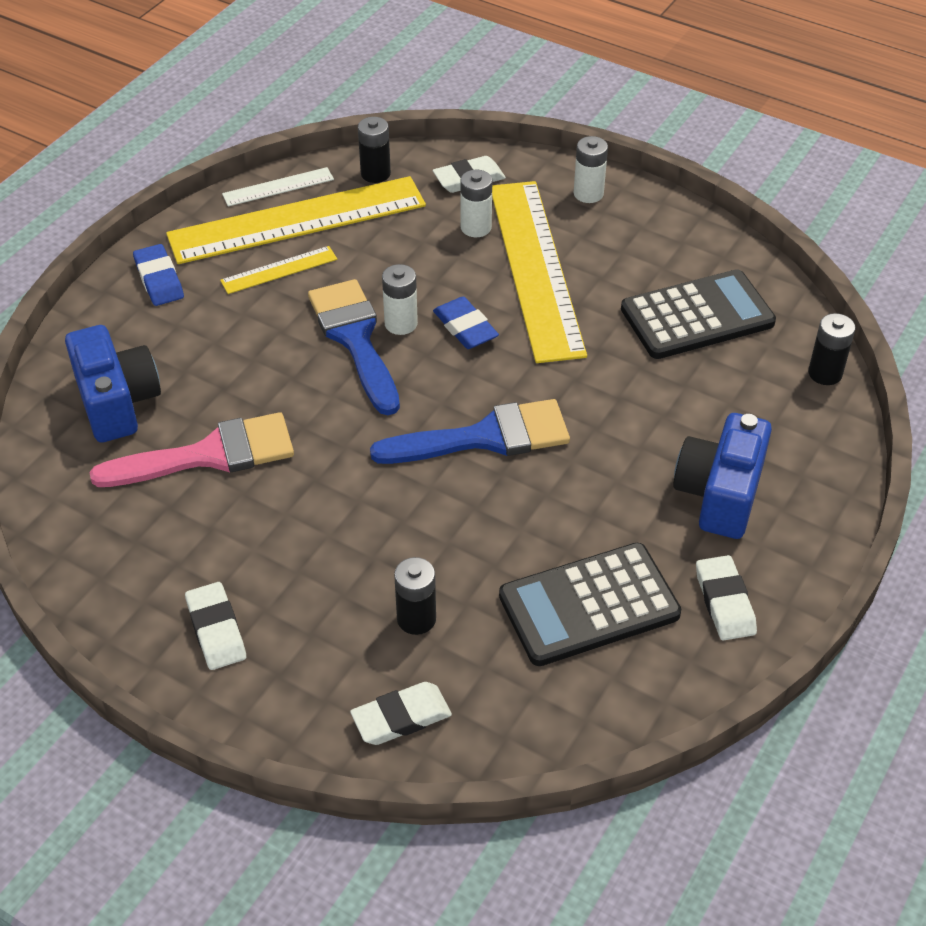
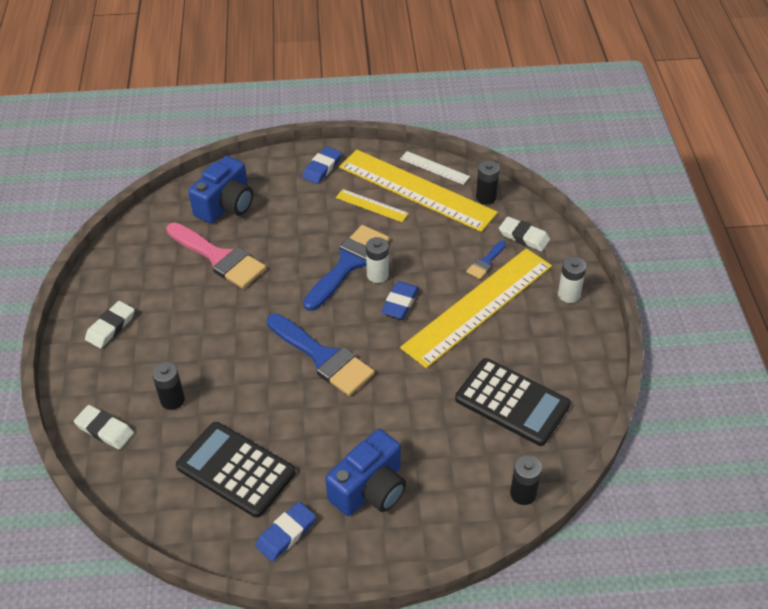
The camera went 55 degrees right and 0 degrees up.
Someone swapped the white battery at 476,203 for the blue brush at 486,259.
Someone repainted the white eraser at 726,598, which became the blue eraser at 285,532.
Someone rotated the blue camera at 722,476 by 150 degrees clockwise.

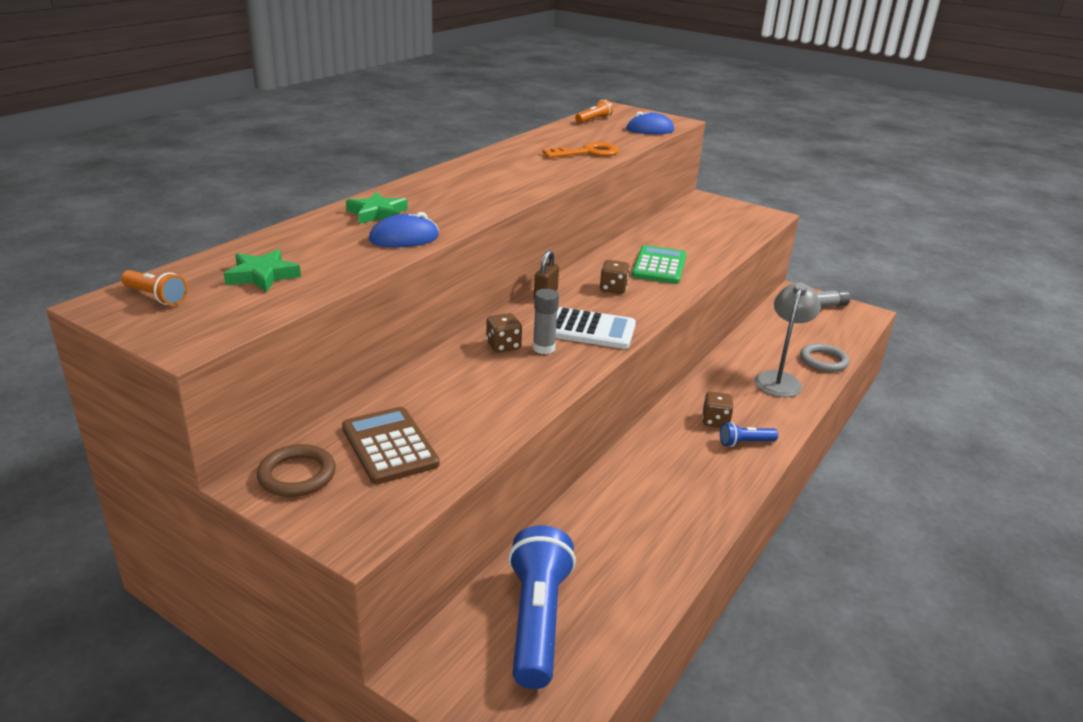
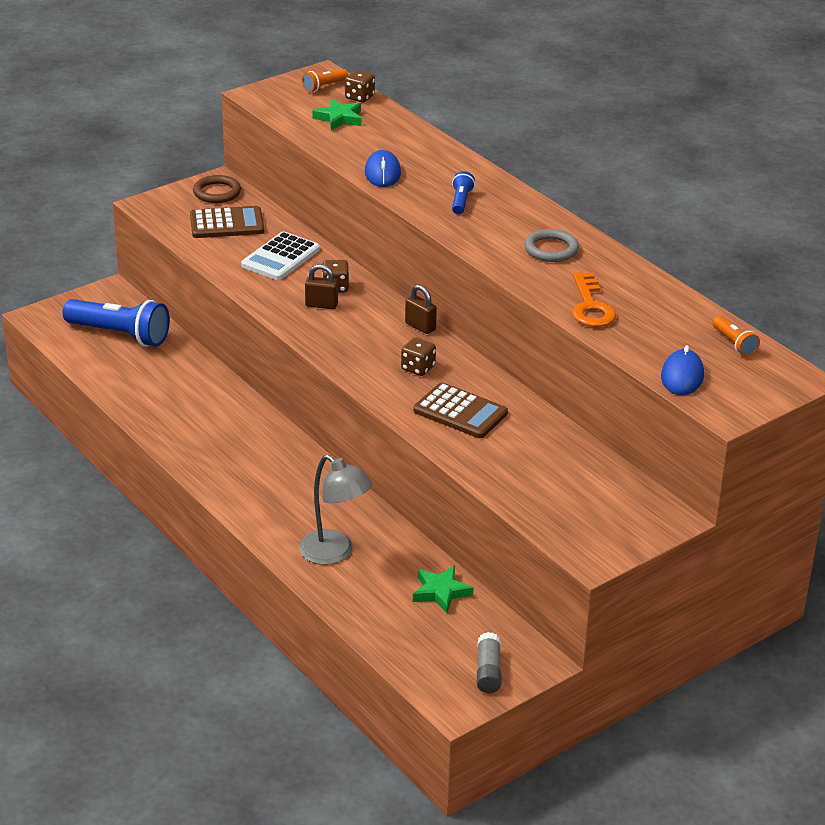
The camera went 110 degrees right and 5 degrees up.
Someone carried the green star from 377,208 to 443,589.
Someone carried the white calculator from 595,328 to 280,255.
Someone carried the brown dice from 718,409 to 360,86.
Someone carried the blue flashlight from 749,434 to 463,193.
Someone carried the grey ring from 824,357 to 551,245.
Someone swapped the grey glue stick at 546,321 for the brown padlock at 321,286.
Someone repainted the green calculator at 659,264, which became the brown calculator at 460,410.

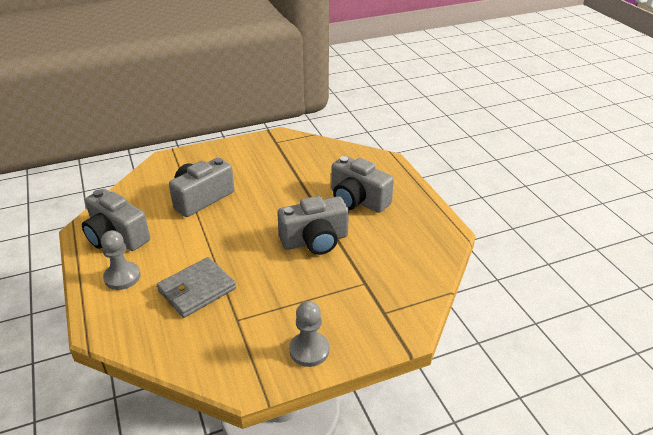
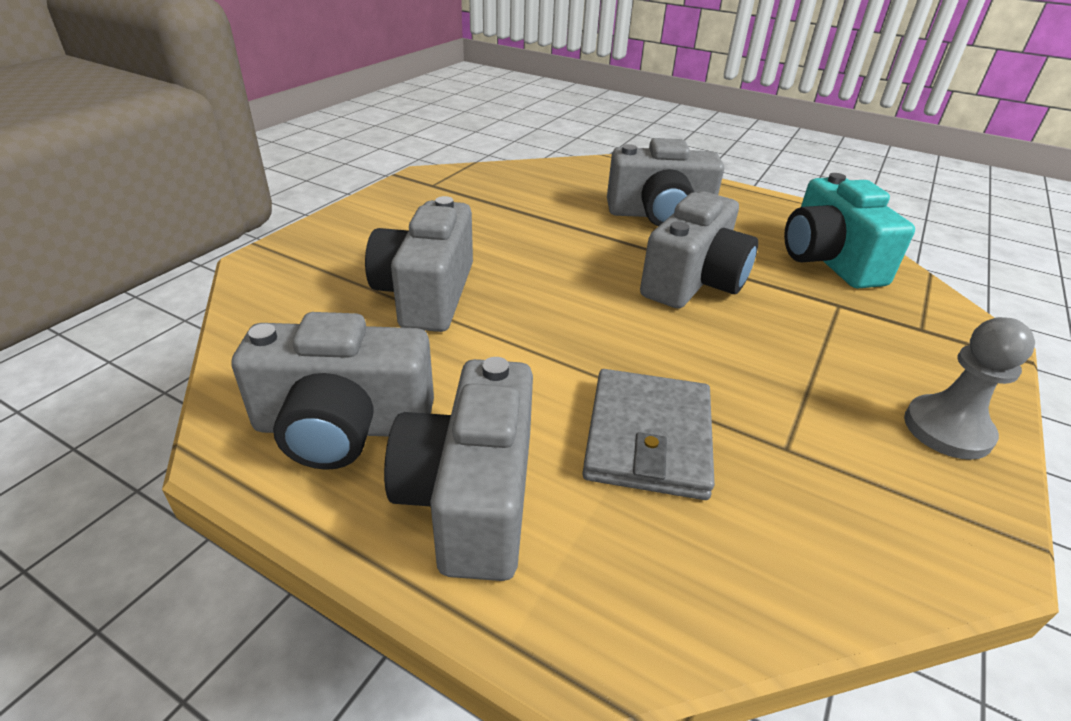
The camera went 40 degrees left and 0 degrees up.
Someone put down the turquoise camera at 849,231.
Someone swapped the grey pawn at 121,260 for the grey camera at 458,469.

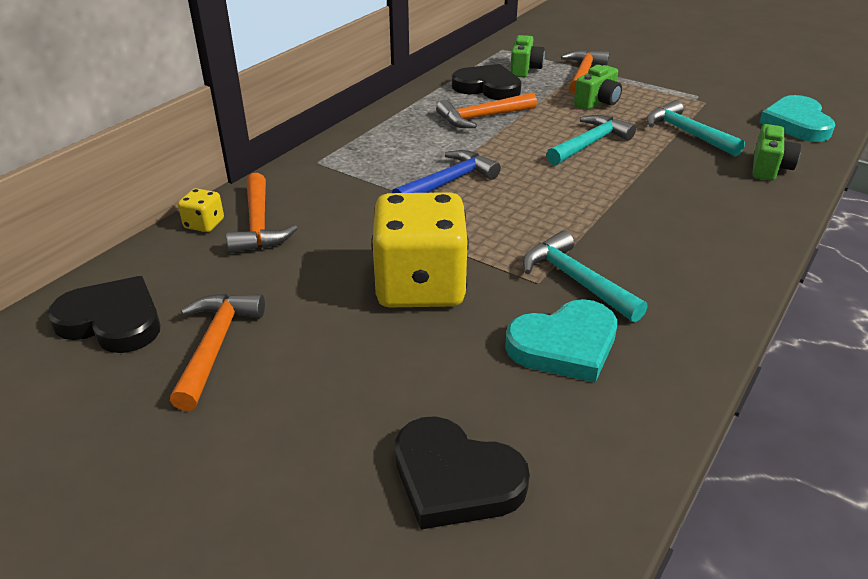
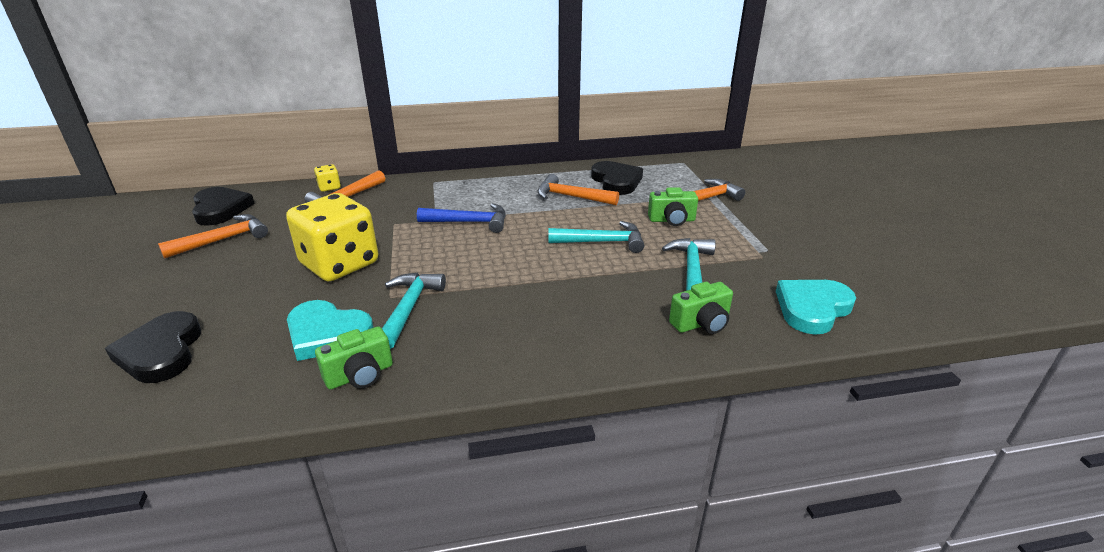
The camera went 45 degrees right and 5 degrees down.
Someone carried the green camera from 527,56 to 354,358.

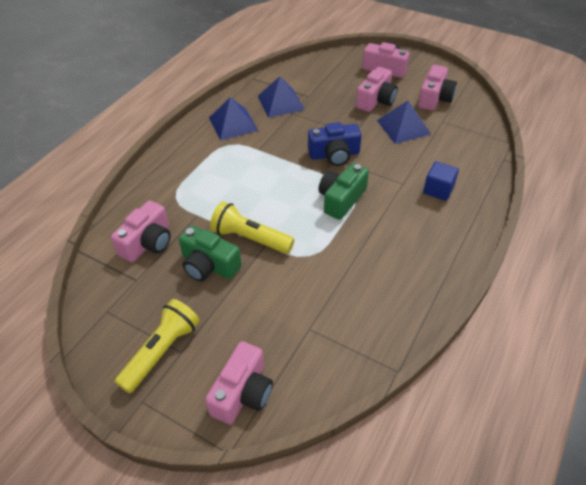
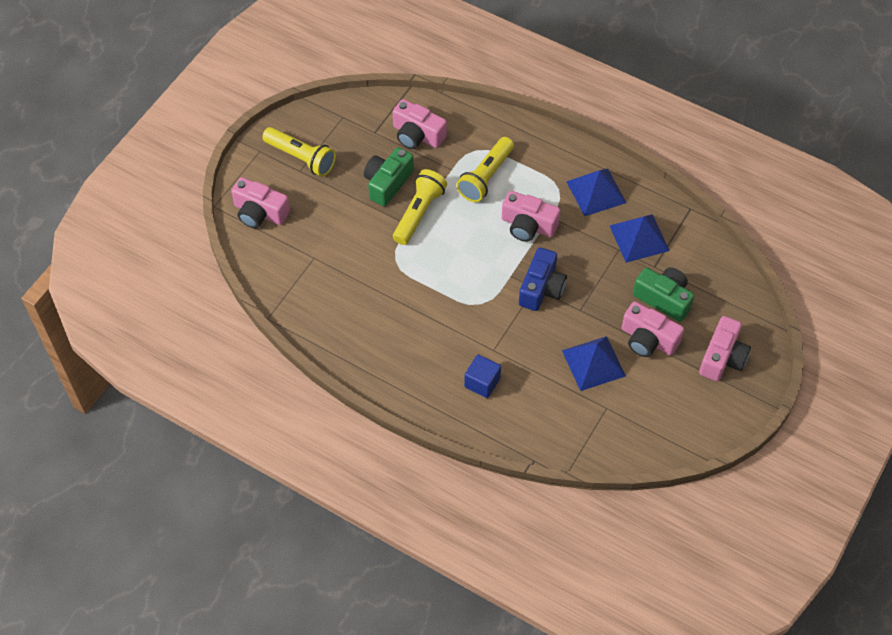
The camera went 90 degrees right and 10 degrees up.
Someone put down the yellow flashlight at 485,169.
Someone carried the green camera from 344,191 to 663,294.
Someone carried the pink camera from 437,88 to 531,216.
Someone rotated the blue camera at 334,144 by 150 degrees counterclockwise.

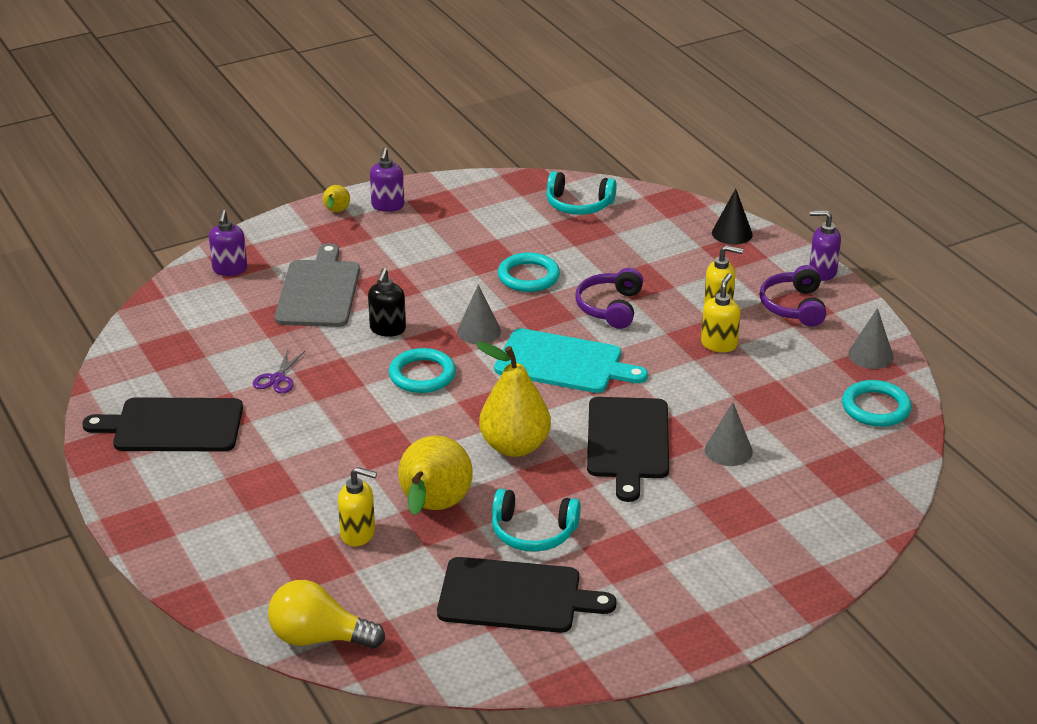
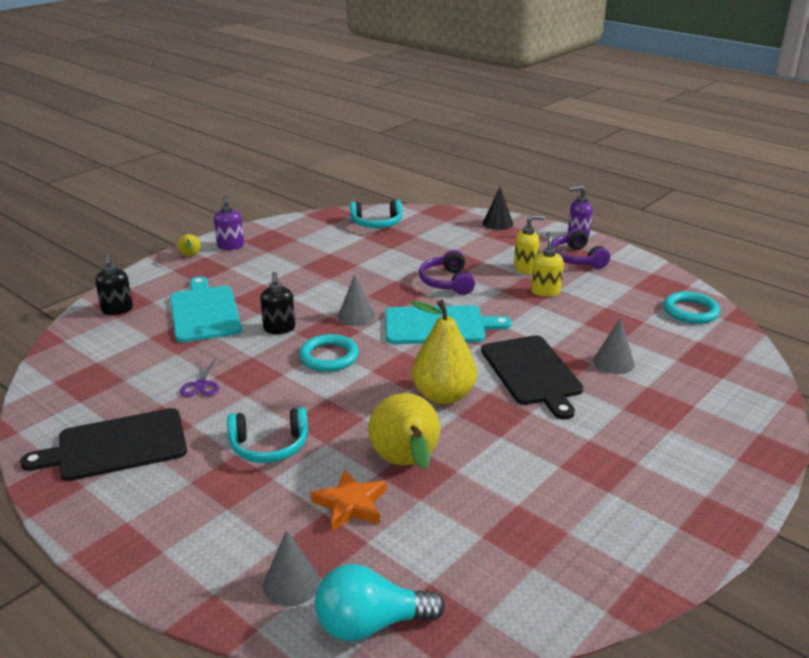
The camera went 20 degrees left and 5 degrees down.
Someone took away the black cutting board at 527,595.
Someone took away the turquoise ring at 529,272.
Someone carried the turquoise headphones from 536,520 to 267,435.
Someone carried the grey cone from 871,338 to 291,568.
Someone swapped the yellow soap dispenser at 357,506 for the orange star at 348,500.
Someone repainted the purple soap dispenser at 228,243, which became the black soap dispenser at 114,284.
Someone repainted the yellow light bulb at 326,614, which became the turquoise light bulb at 380,602.
Someone repainted the grey cutting board at 317,285, which became the turquoise cutting board at 206,309.

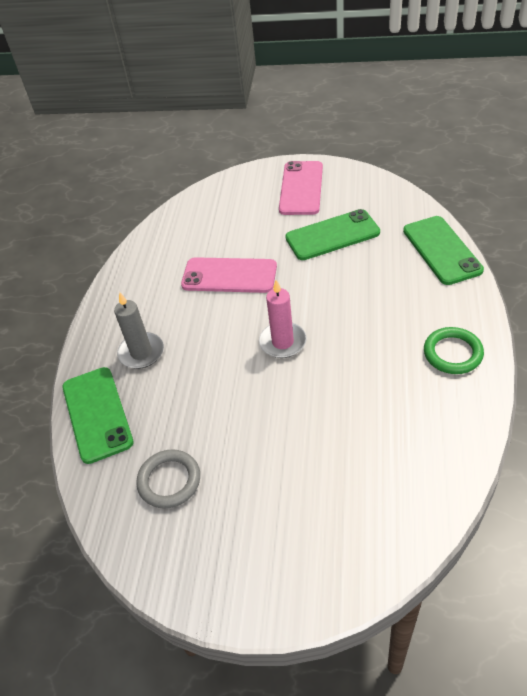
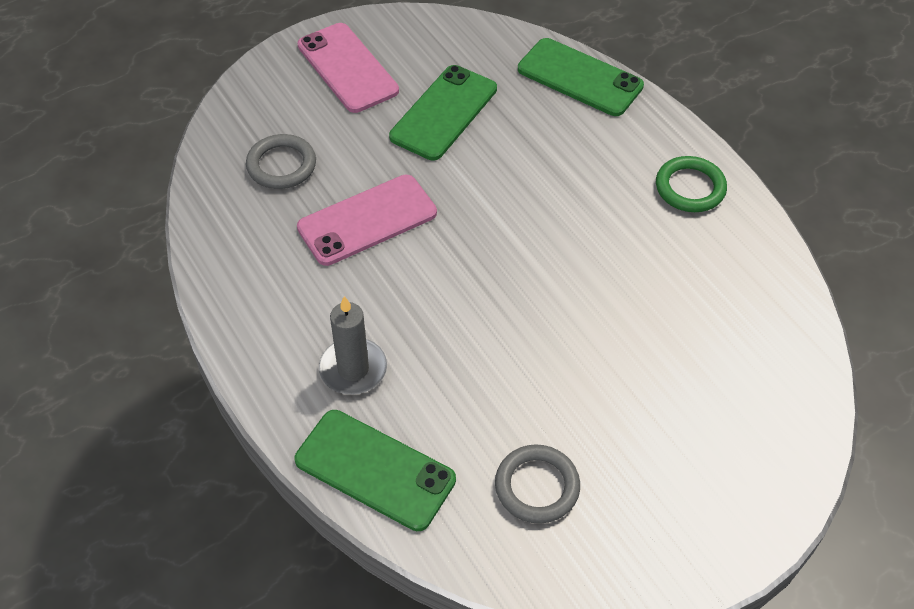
The camera went 45 degrees left and 5 degrees up.
Someone took away the pink candle at 282,319.
Someone put down the grey ring at 281,161.

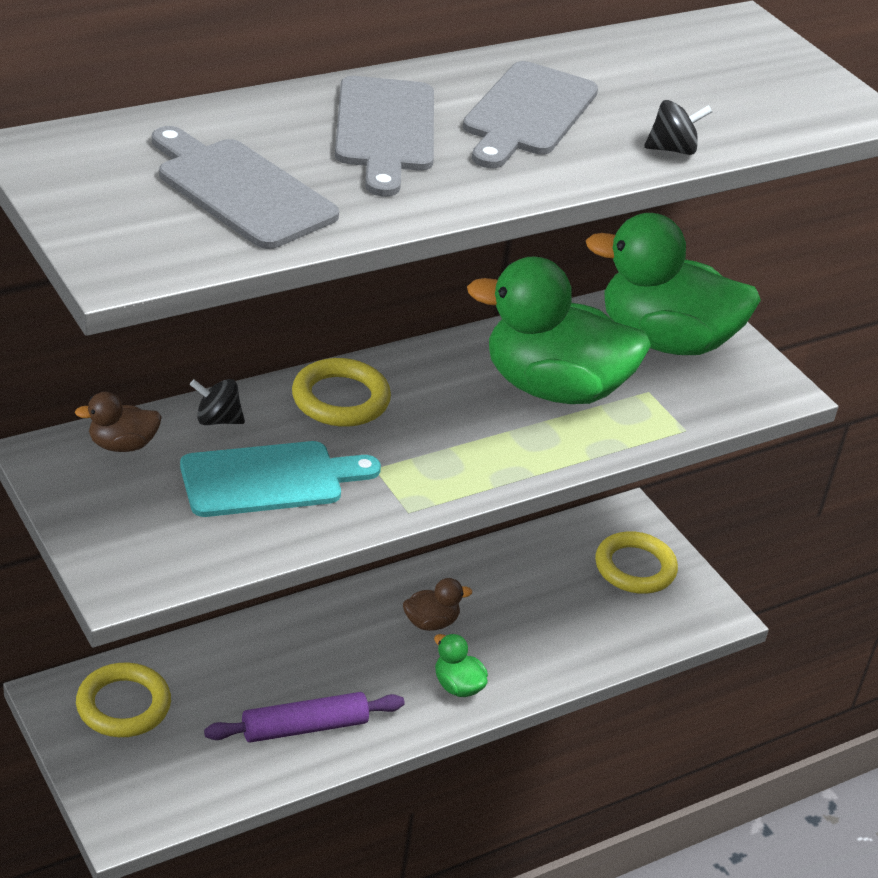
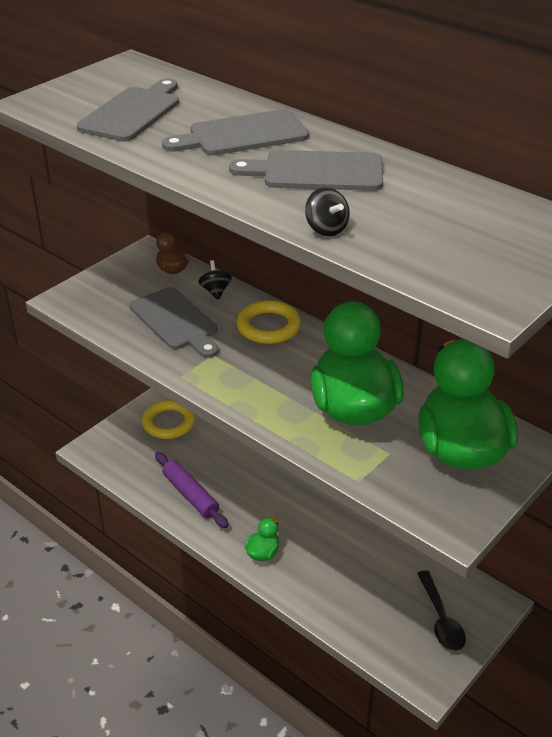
The camera went 75 degrees right and 0 degrees up.
Someone took away the brown duck at 437,604.
Someone swapped the yellow ring at 636,562 for the black spoon at 441,610.
Someone repainted the turquoise cutting board at 280,479, which became the grey cutting board at 174,322.

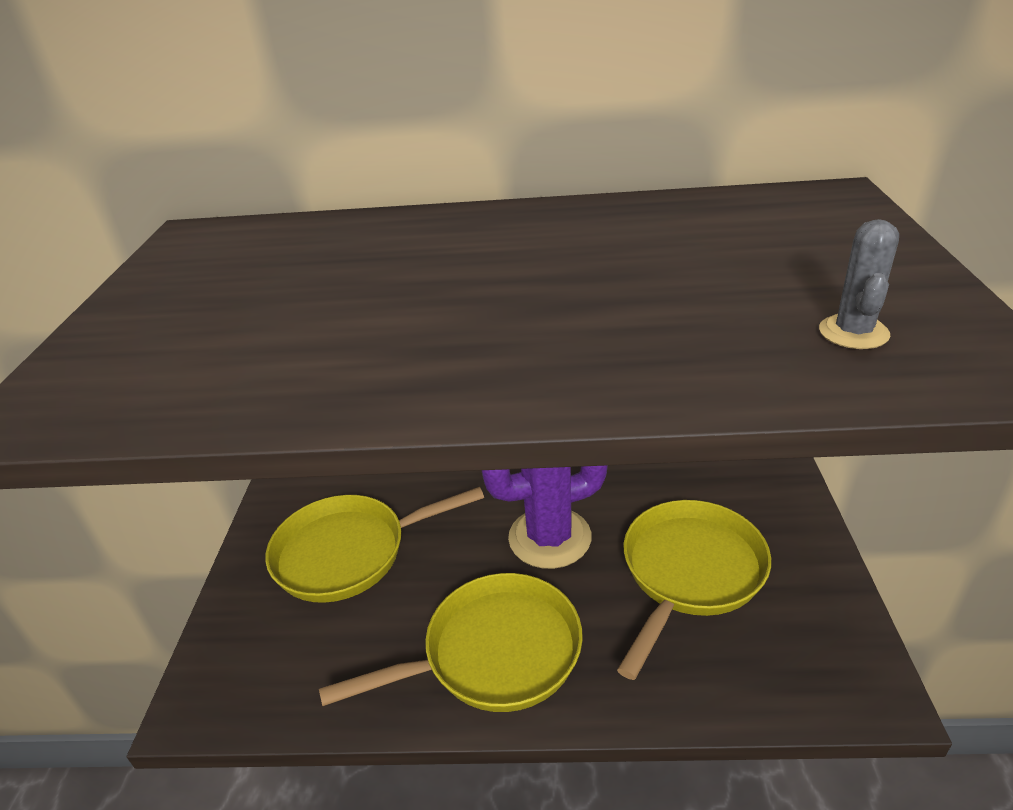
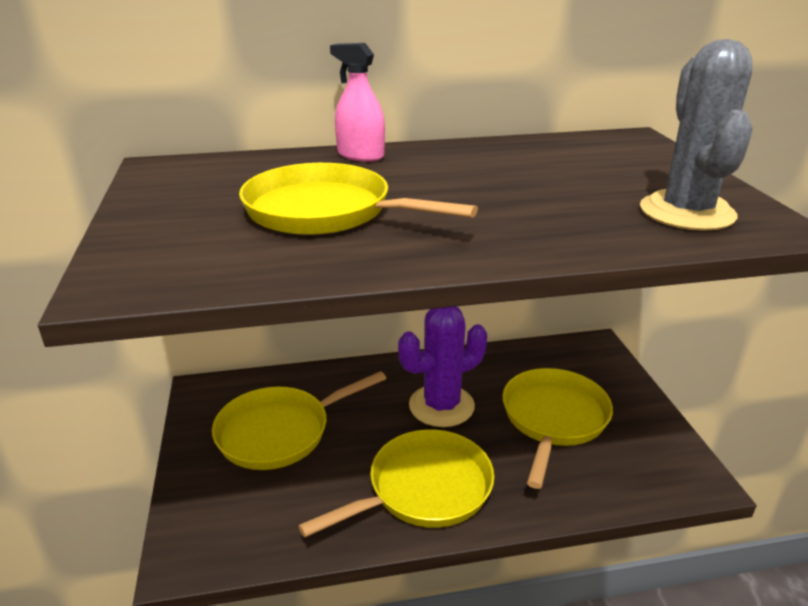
The camera went 15 degrees left and 5 degrees down.
Someone put down the yellow pan at 358,199.
Someone put down the pink spray bottle at 357,102.
Someone scaled the grey cactus at 859,284 by 2.12.

